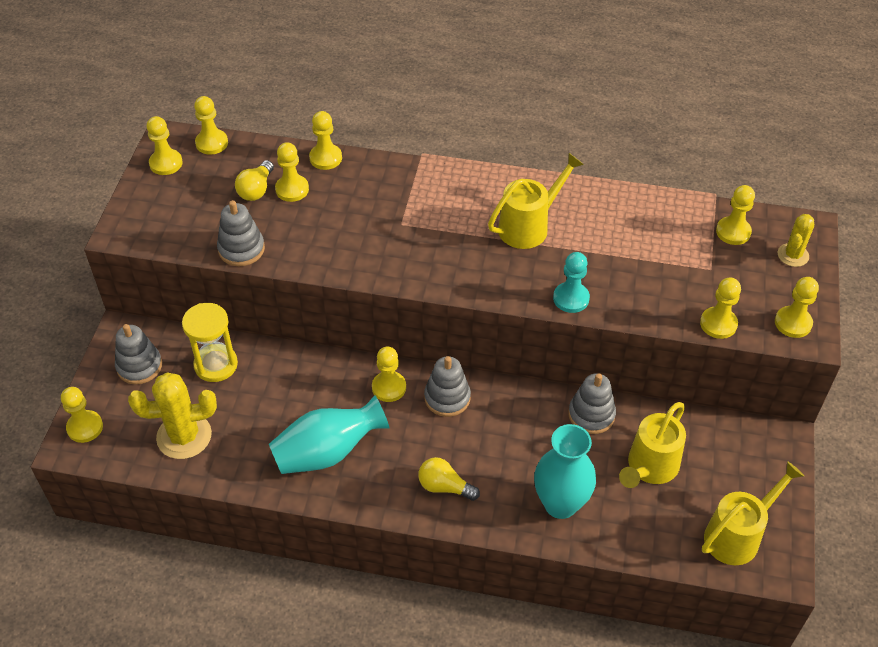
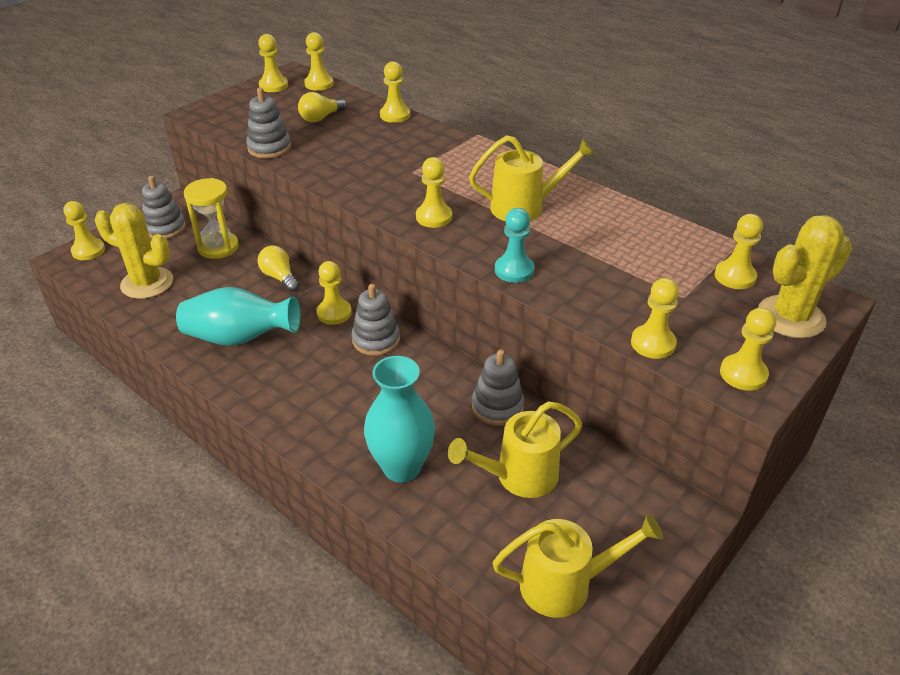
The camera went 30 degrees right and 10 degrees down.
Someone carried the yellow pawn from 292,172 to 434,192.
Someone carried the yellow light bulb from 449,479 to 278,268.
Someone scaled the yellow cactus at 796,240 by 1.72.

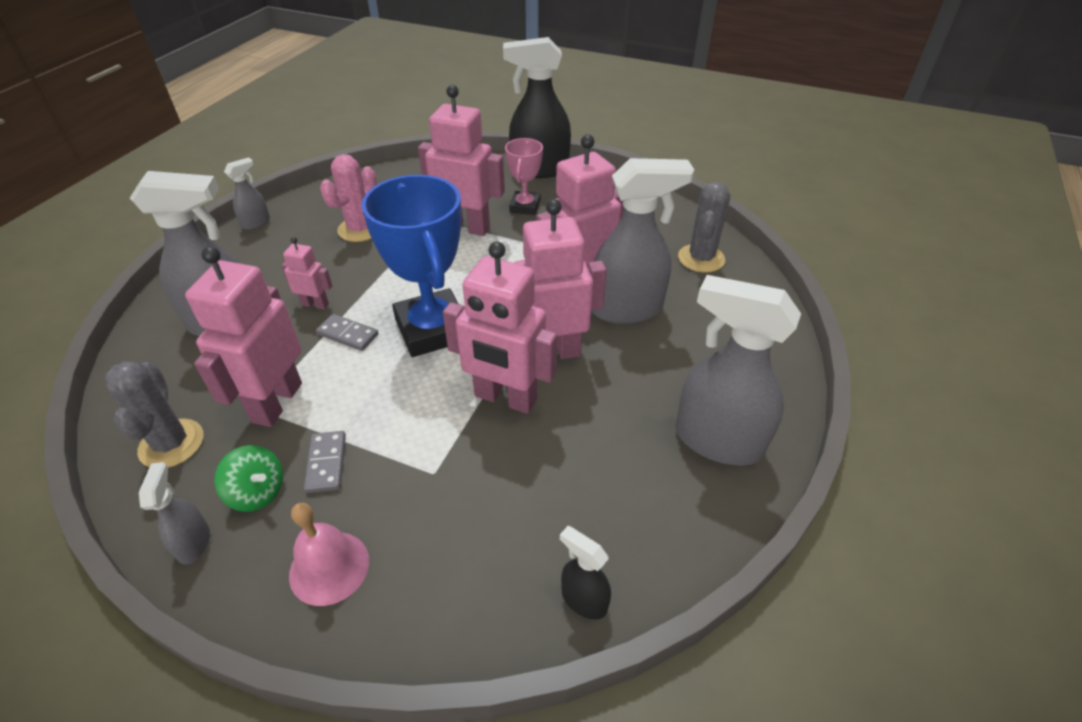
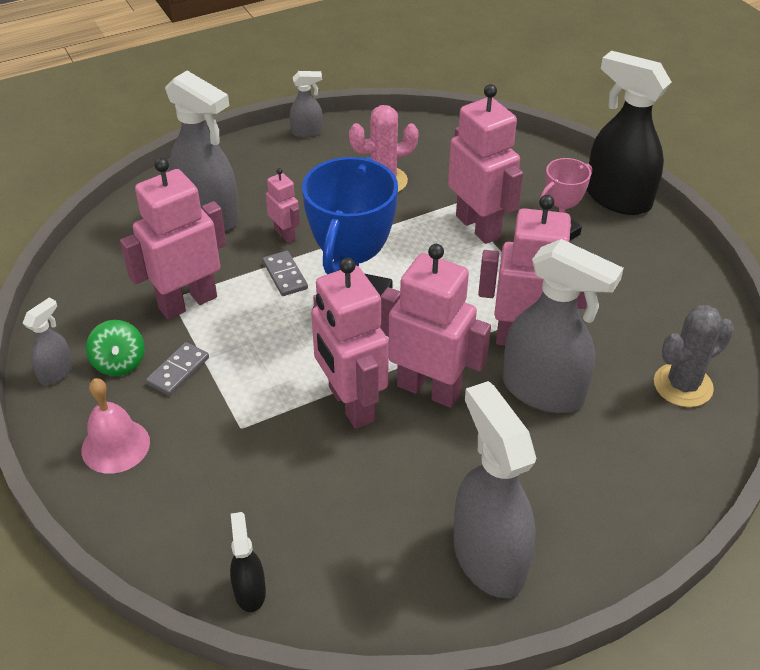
The camera went 40 degrees right and 0 degrees up.
Someone took away the grey cactus at 154,414.

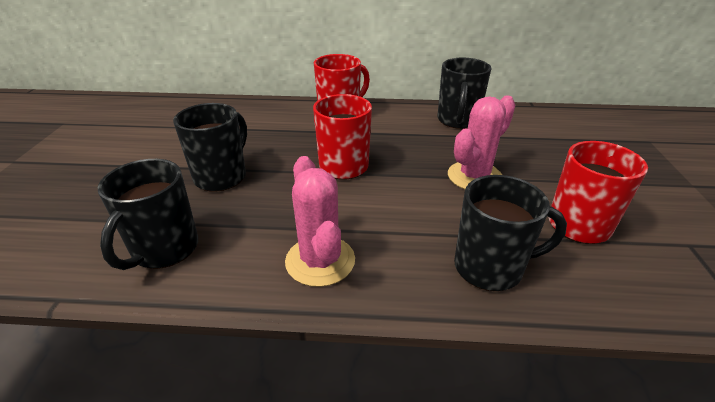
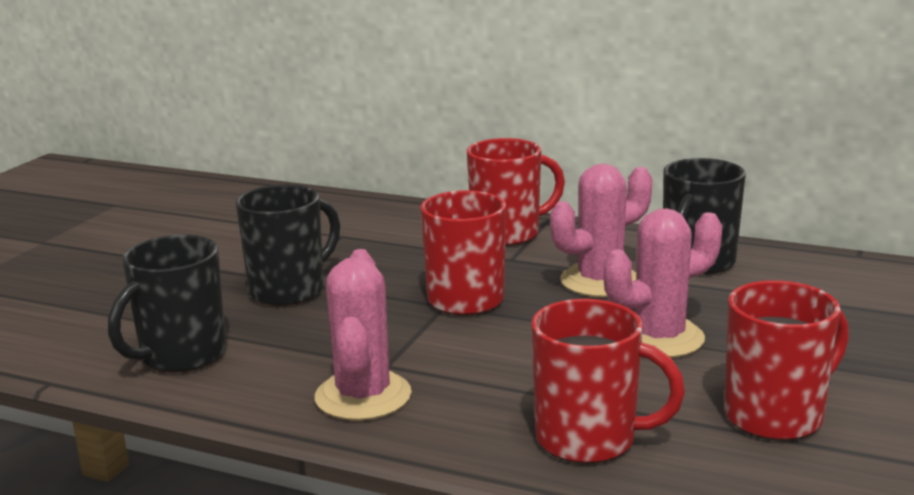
The camera went 20 degrees right and 15 degrees down.
Someone put down the pink cactus at 601,230.
Someone repainted the black mug at 510,233, which became the red mug at 608,381.

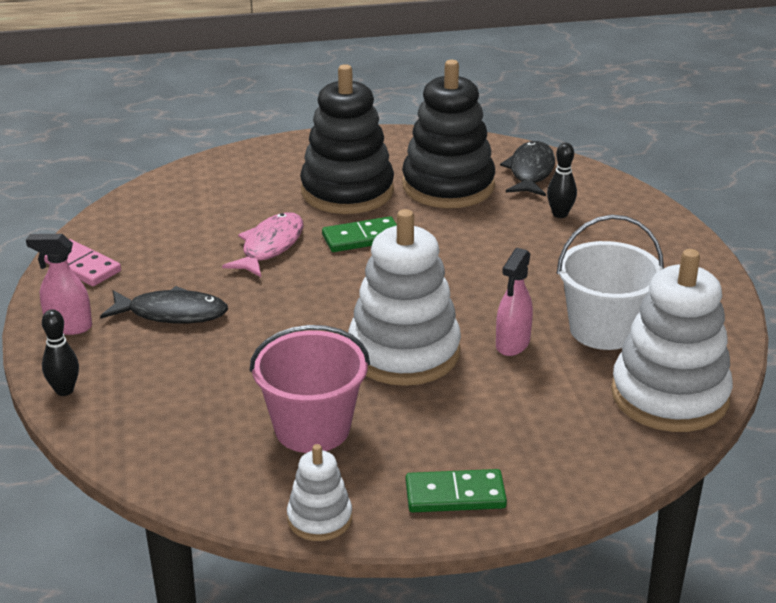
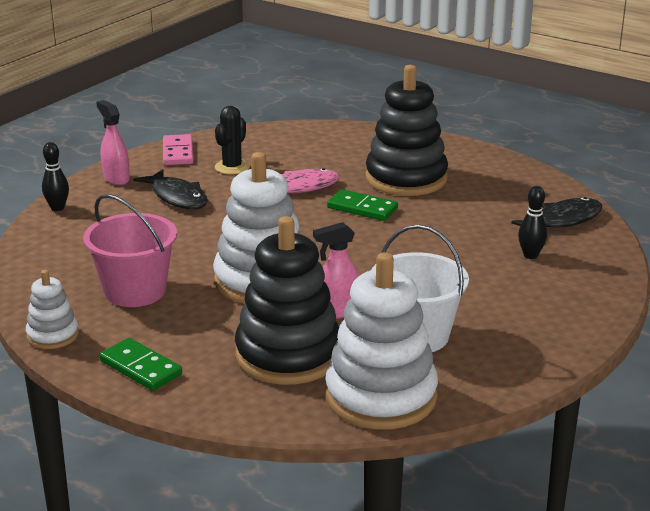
The camera went 45 degrees right and 5 degrees down.
Someone put down the black cactus at 232,140.
Someone carried the black stacking toy from 448,134 to 287,300.

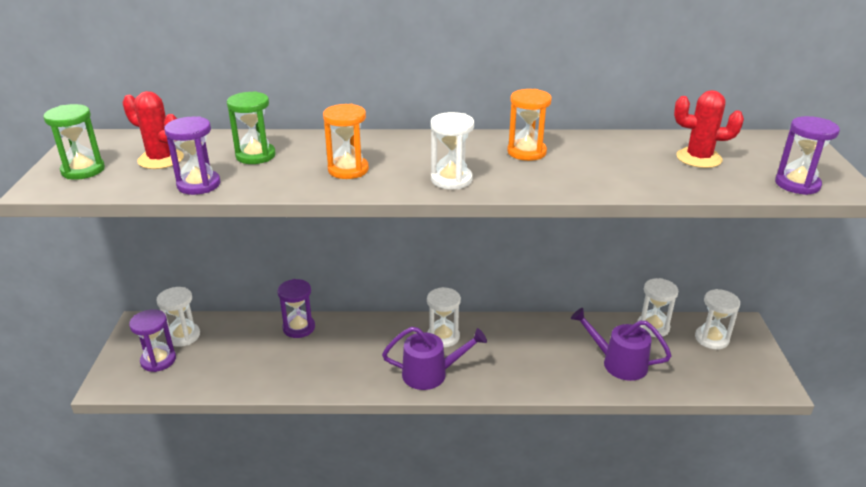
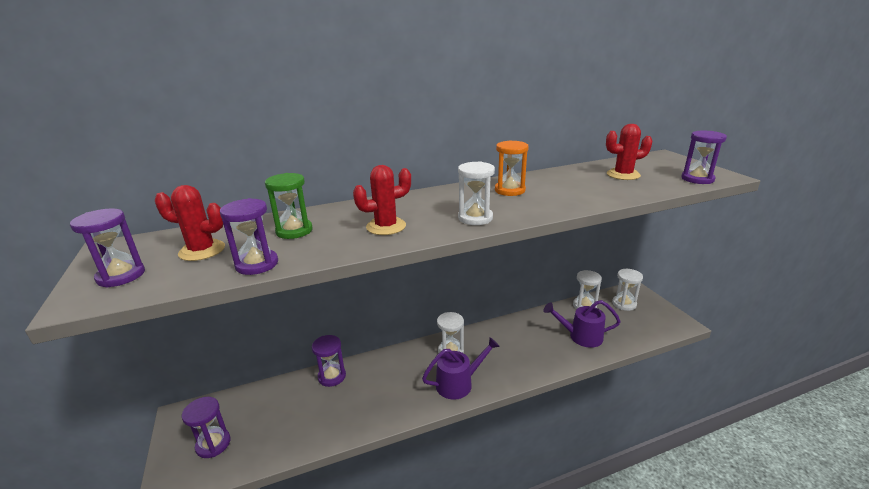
The camera went 20 degrees left and 5 degrees down.
Someone took away the white hourglass at 178,317.
Someone swapped the orange hourglass at 346,141 for the red cactus at 382,200.
Someone repainted the green hourglass at 74,142, which became the purple hourglass at 107,248.

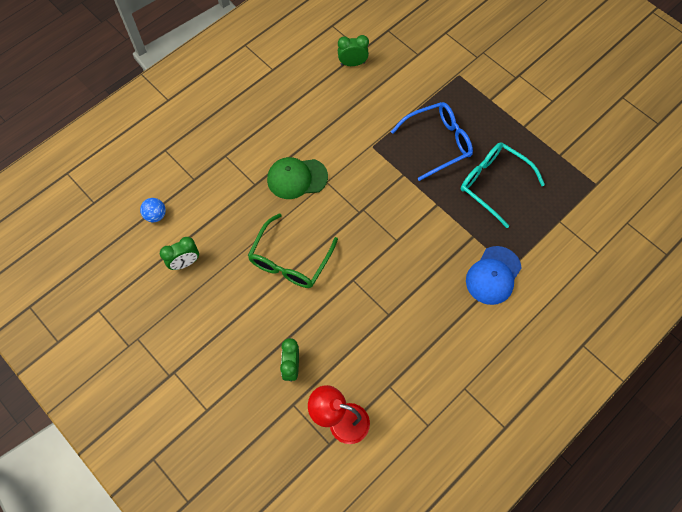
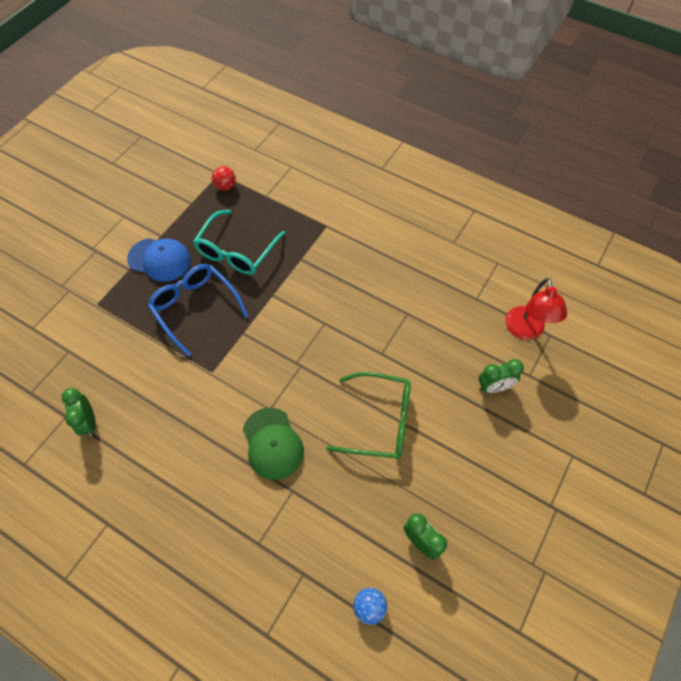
The camera went 105 degrees left and 5 degrees down.
Someone put down the red ball at 224,178.
Someone carried the blue cap from 493,275 to 159,260.

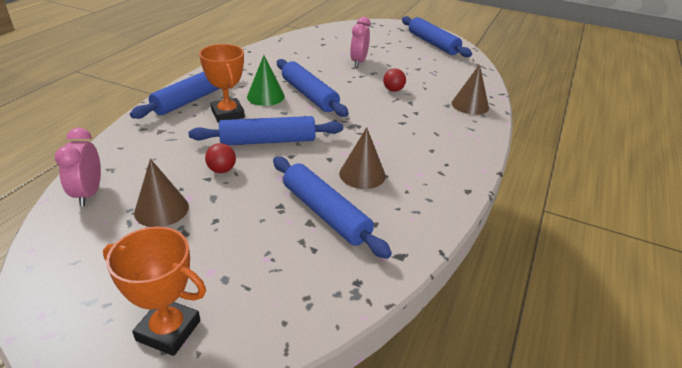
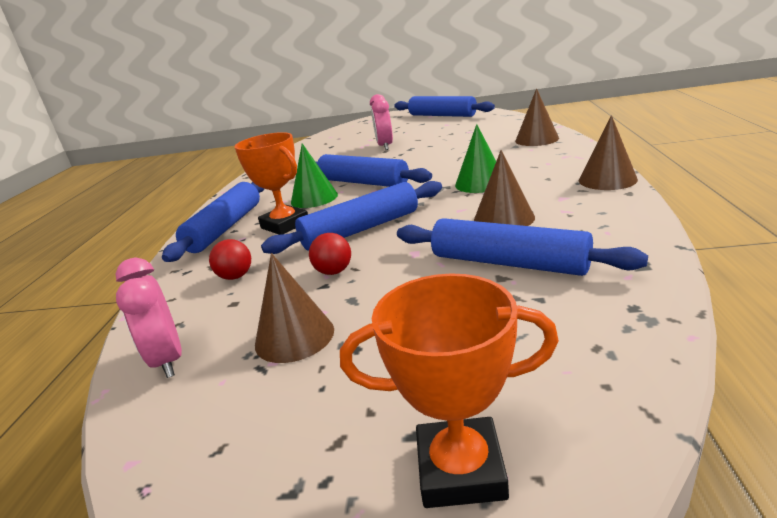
The camera went 15 degrees left and 10 degrees down.
Someone put down the green cone at 475,158.
Someone put down the brown cone at 608,152.
Someone carried the red ball from 394,80 to 230,259.

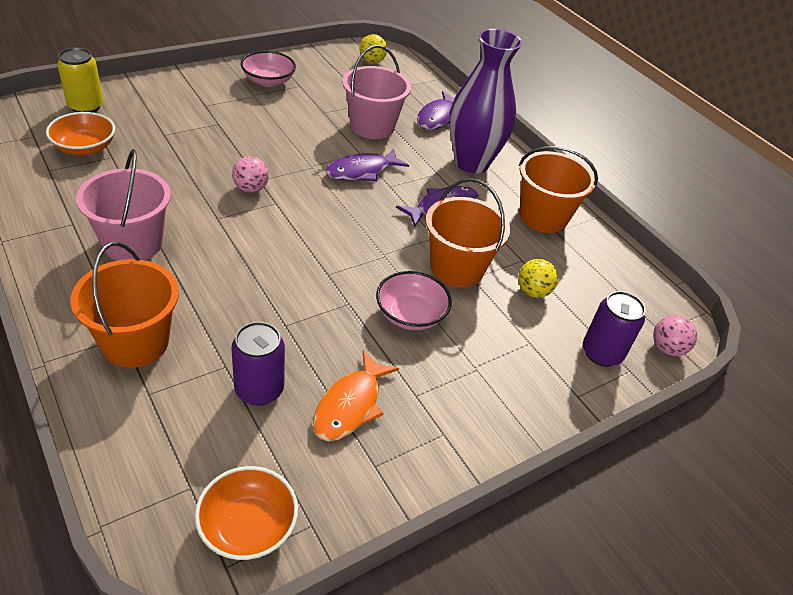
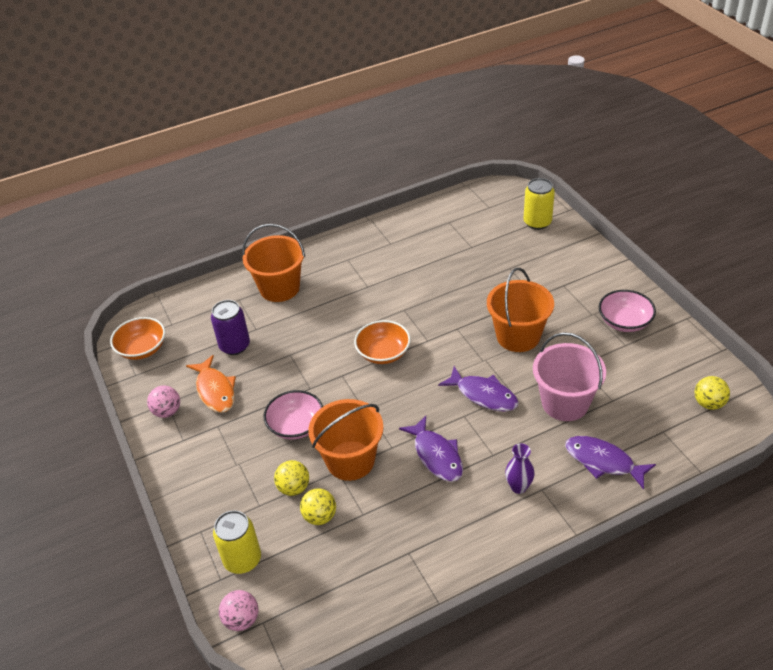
The camera went 105 degrees right and 0 degrees up.
Someone took away the pink bucket at 123,205.
Someone put down the yellow ball at 291,478.
Someone carried the orange bowl from 80,133 to 382,342.
Someone carried the pink ball from 250,174 to 163,401.
Someone carried the orange bucket from 558,189 to 520,310.
Someone repainted the purple can at 614,329, which became the yellow can at 237,542.
Someone rotated the orange fish at 356,395 by 150 degrees counterclockwise.
Someone rotated the purple fish at 367,164 by 150 degrees clockwise.
Someone scaled the purple vase at 486,101 by 0.41.

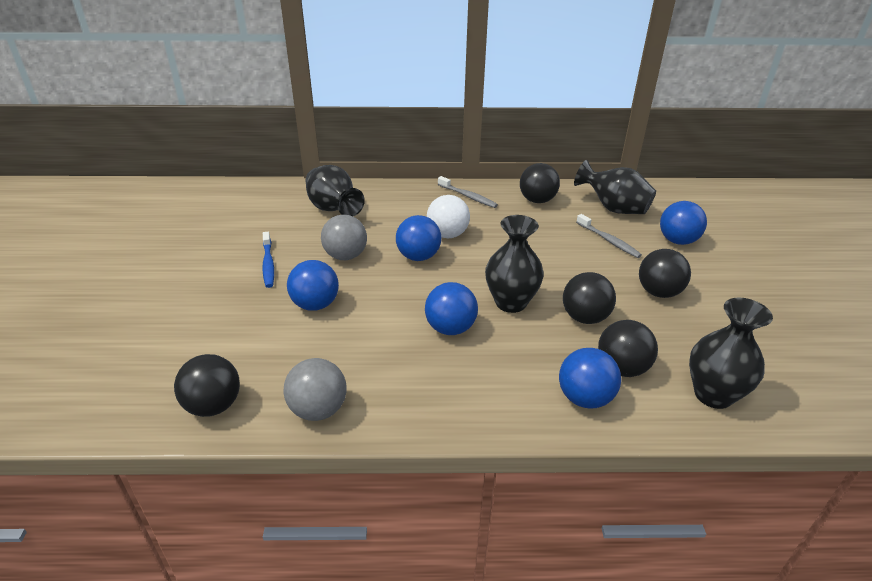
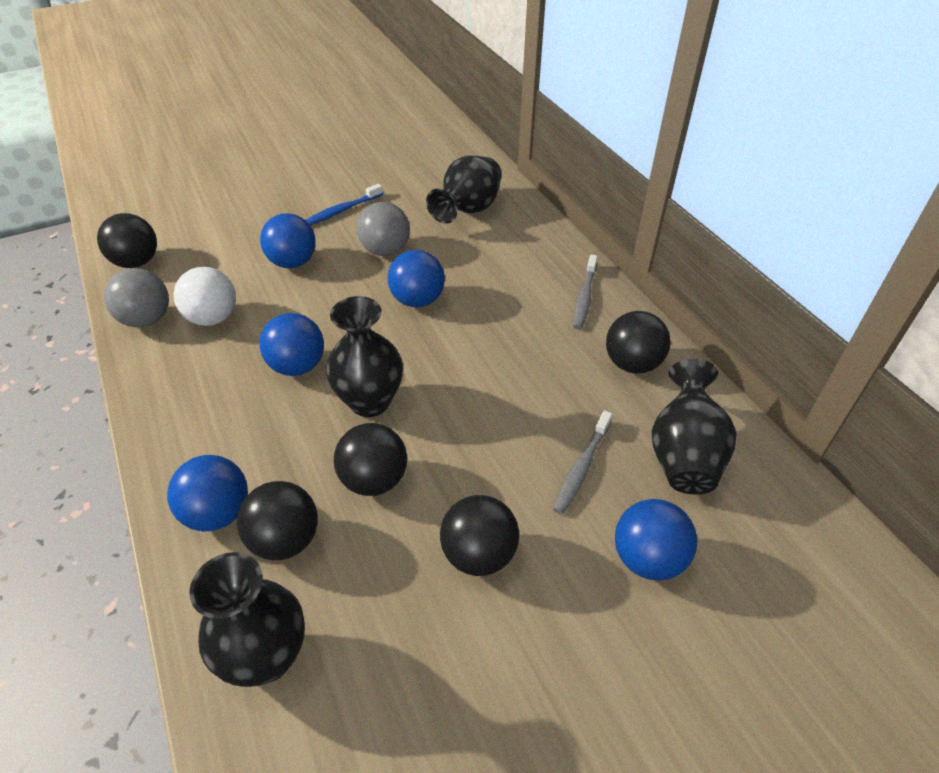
The camera went 65 degrees right and 10 degrees up.
Someone carried the white ball from 448,216 to 204,296.

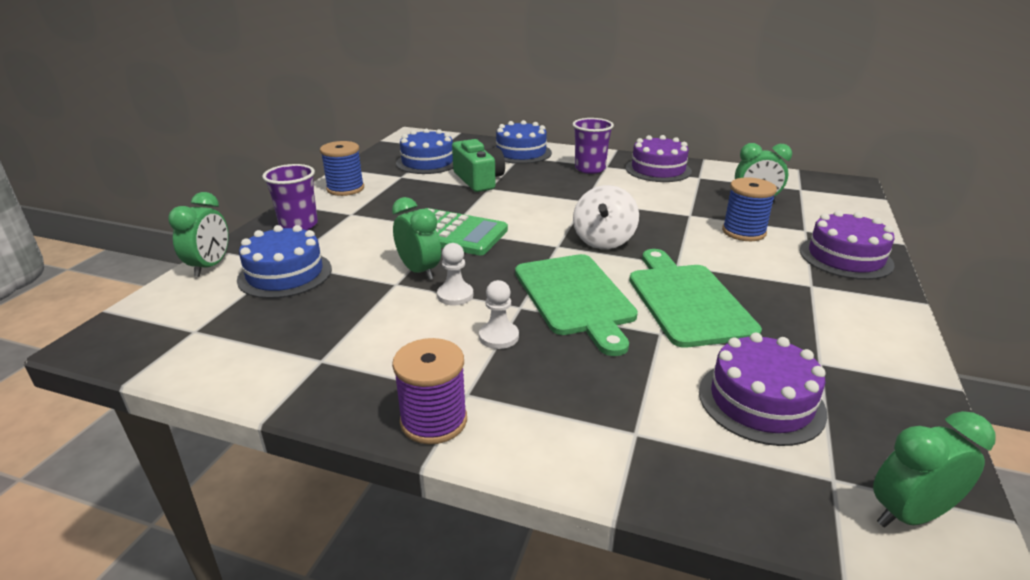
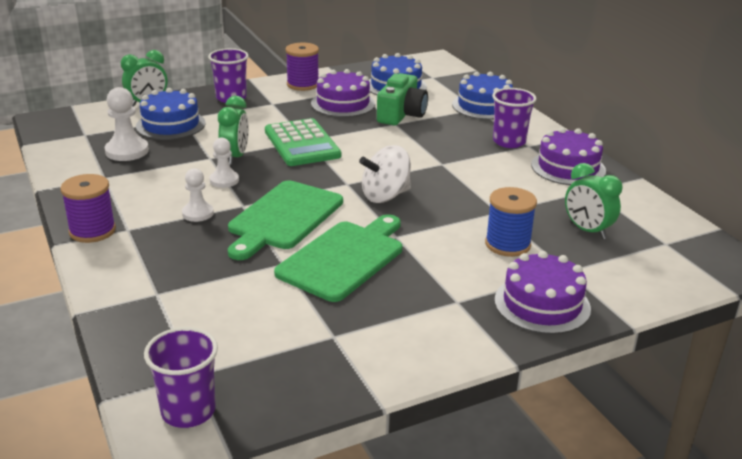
The camera went 45 degrees right and 0 degrees up.
Someone put down the white pawn at 127,124.
Someone carried the purple cake from 763,389 to 343,93.
Someone swapped the green clock at 934,469 for the purple cup at 181,377.
Someone repainted the blue spool at 342,168, which became the purple spool at 302,66.

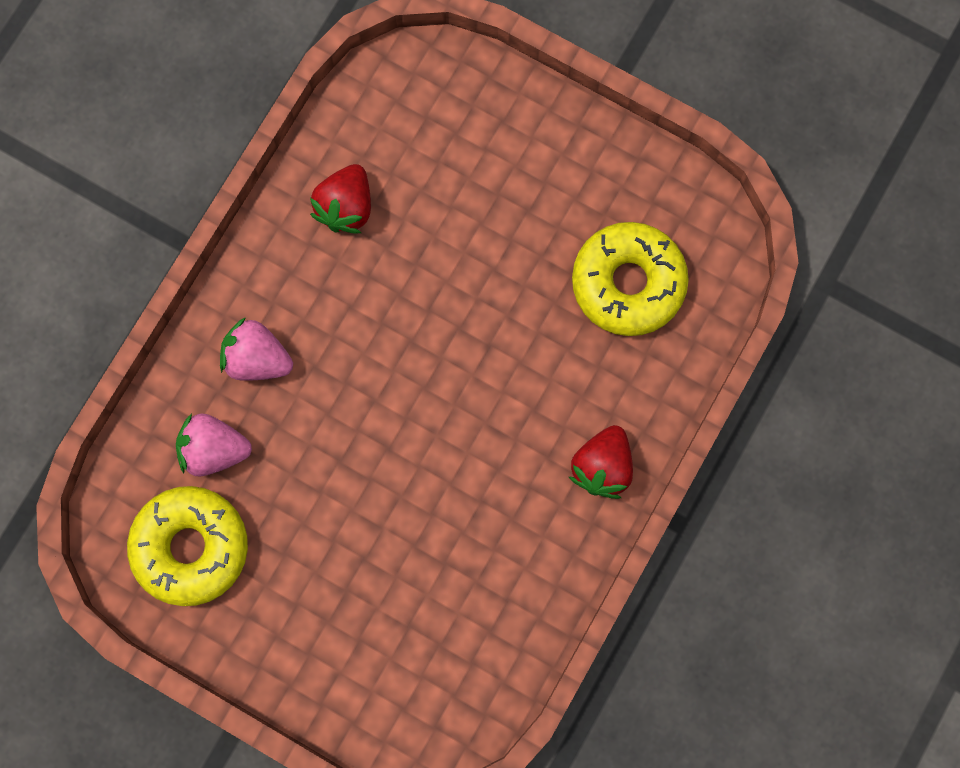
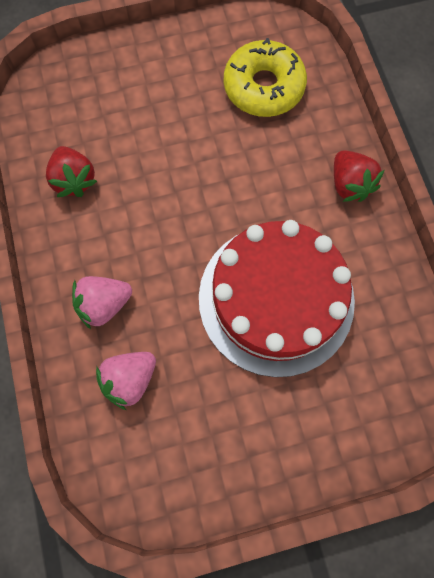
The camera went 45 degrees left and 5 degrees down.
Someone took away the yellow donut at 187,546.
Someone put down the red cake at 277,298.

